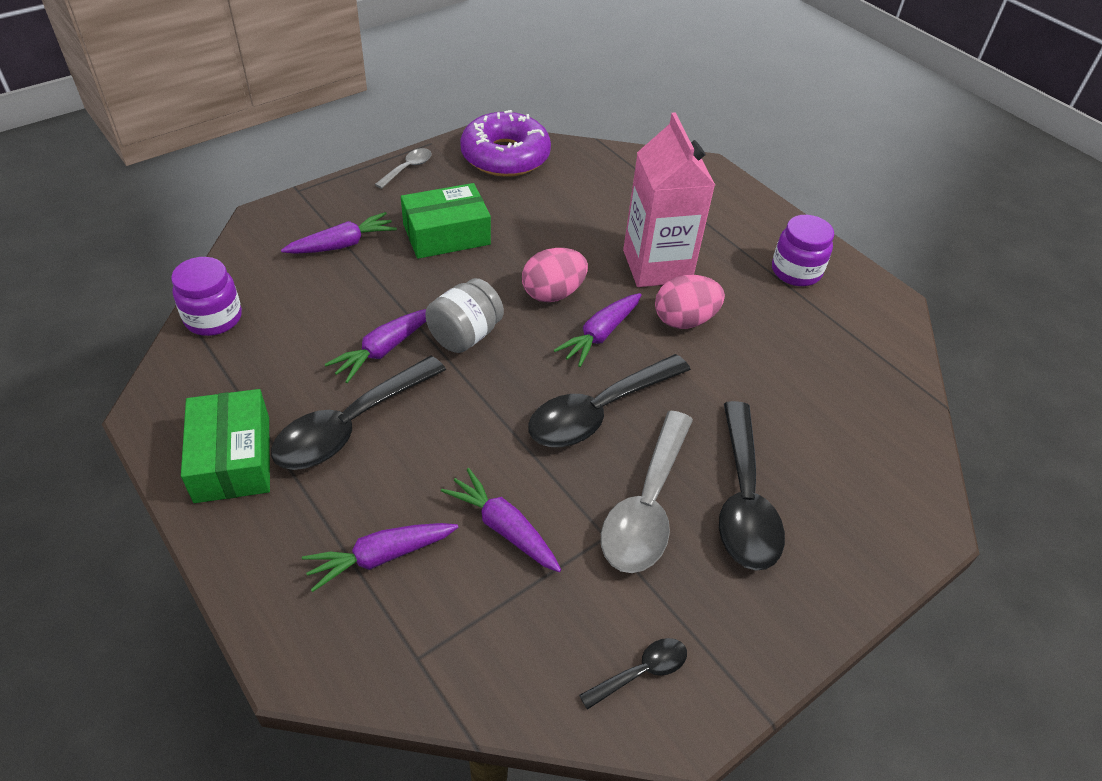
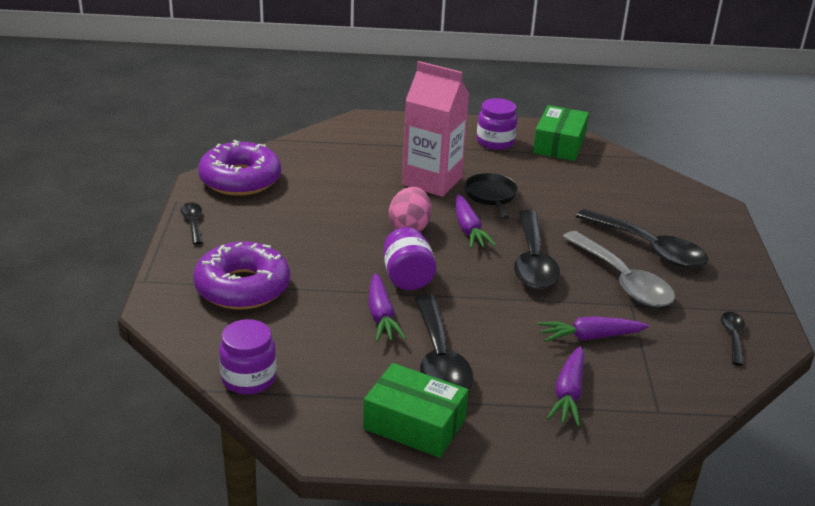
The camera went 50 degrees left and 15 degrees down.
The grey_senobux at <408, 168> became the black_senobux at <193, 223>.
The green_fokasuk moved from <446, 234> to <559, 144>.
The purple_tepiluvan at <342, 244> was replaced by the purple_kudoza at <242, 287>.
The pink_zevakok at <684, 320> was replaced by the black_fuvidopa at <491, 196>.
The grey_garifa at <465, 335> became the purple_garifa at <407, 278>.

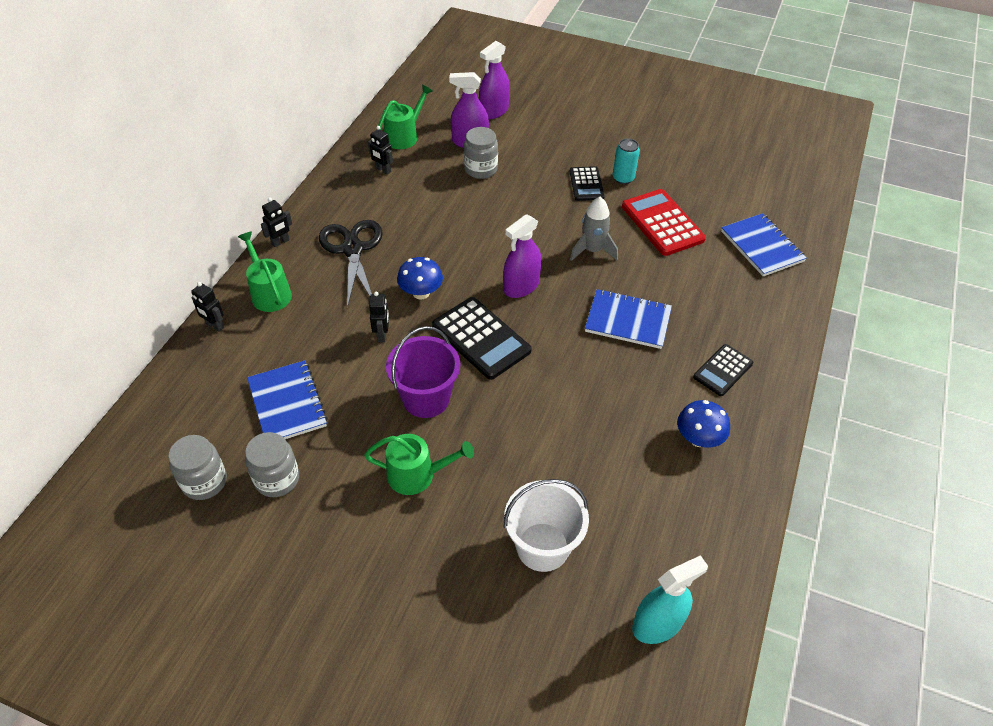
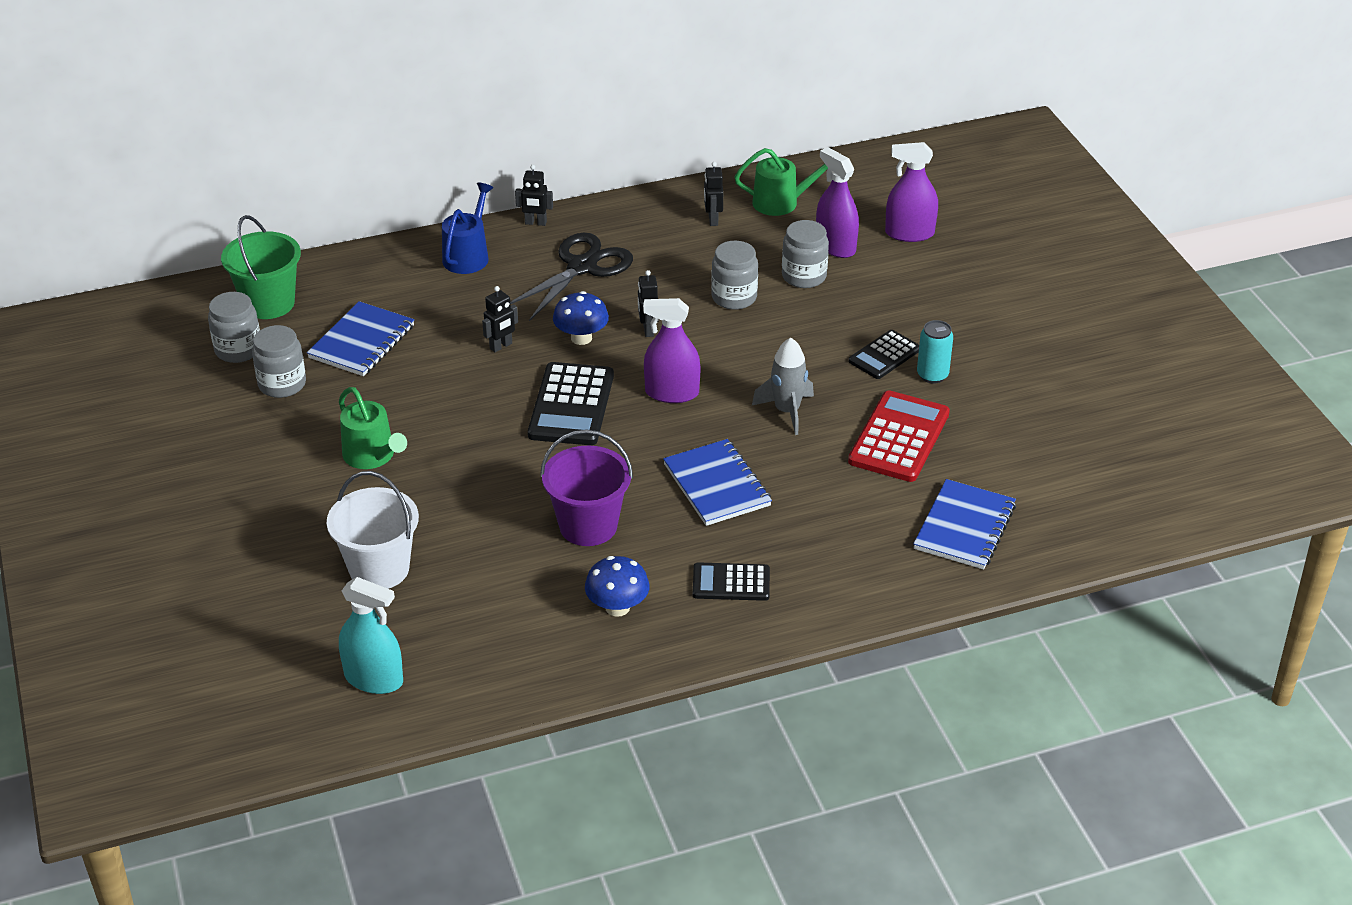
The camera went 50 degrees right and 10 degrees down.
The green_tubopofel at <269, 293> became the blue_tubopofel at <468, 256>.
The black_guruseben moved from <215, 326> to <648, 330>.
The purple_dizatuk moved from <426, 398> to <588, 526>.
The green_dizatuk at <268, 303> appeared.
The grey_garifa at <734, 297> appeared.

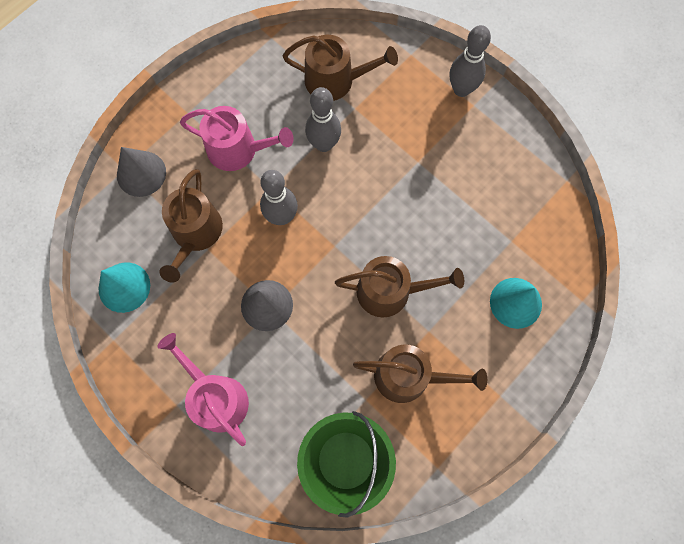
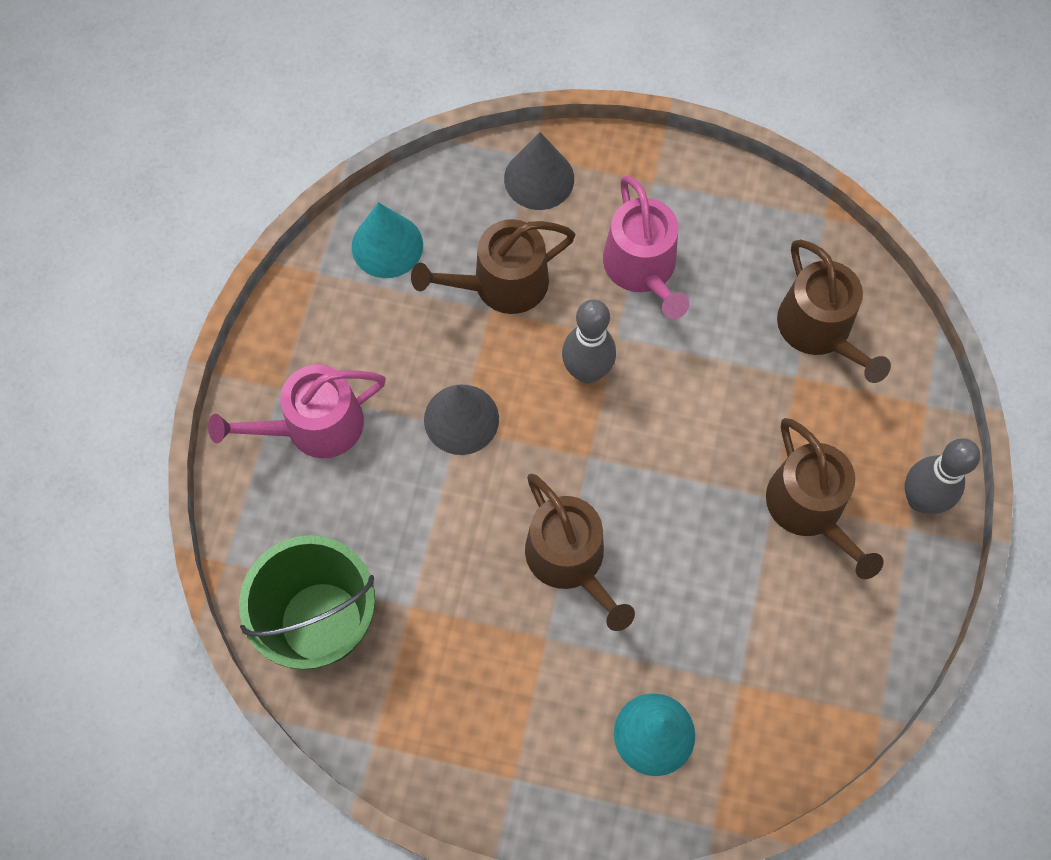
The camera went 60 degrees right and 5 degrees down.
The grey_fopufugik at <324, 144> disappeared.
The pink_tubopofel at <216, 397> turned 135 degrees counterclockwise.
The brown_tubopofel moved from <409, 376> to <810, 509>.

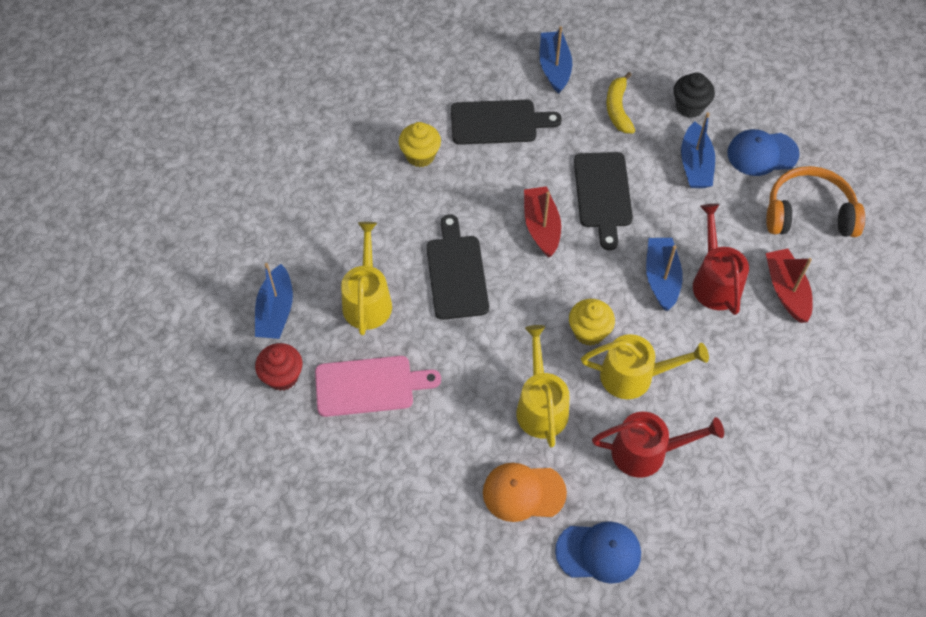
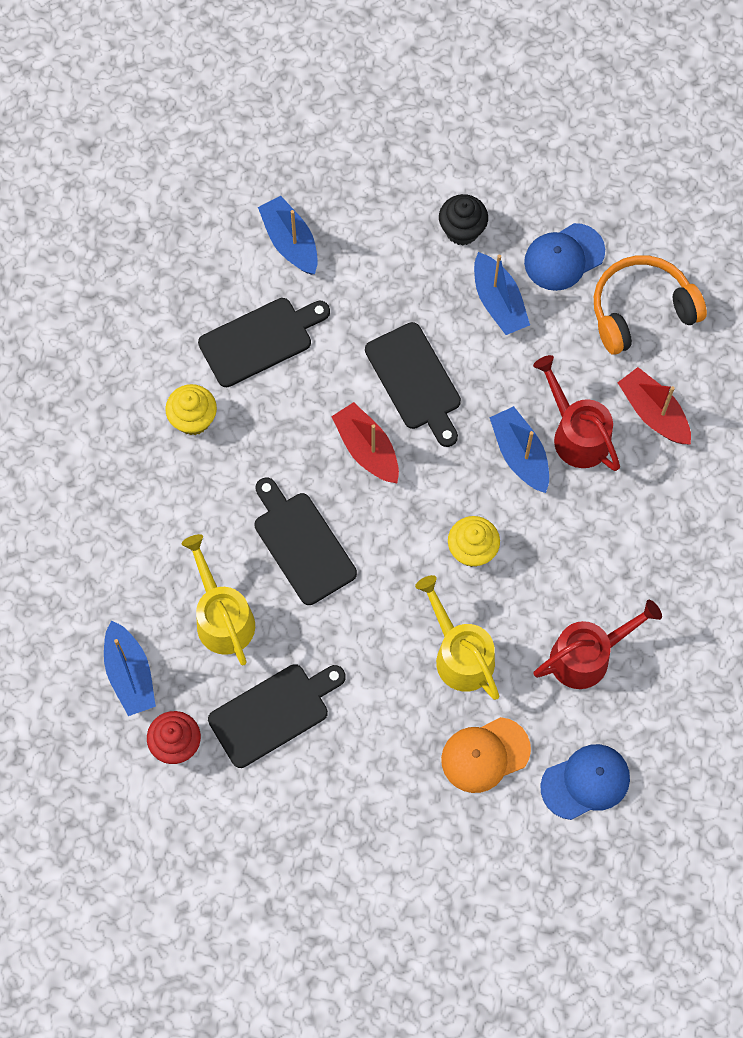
The camera went 25 degrees left and 10 degrees up.
The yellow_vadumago at <618, 109> disappeared.
The yellow_tubopofel at <635, 376> disappeared.
The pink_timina at <369, 386> became the black_timina at <273, 712>.

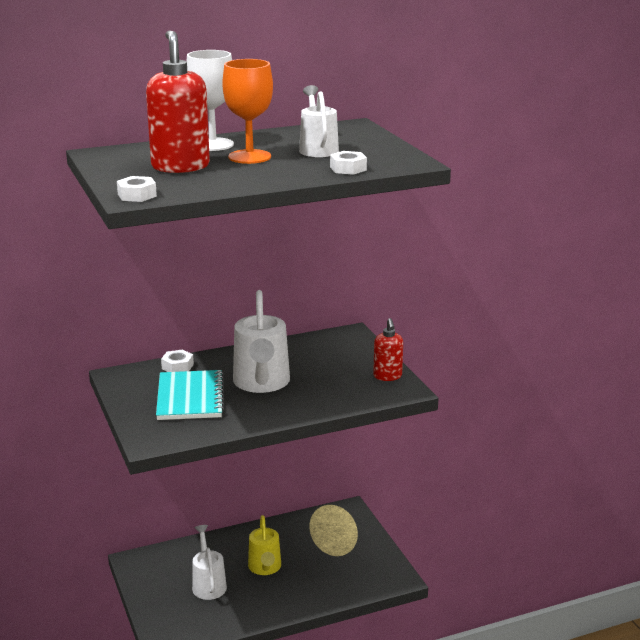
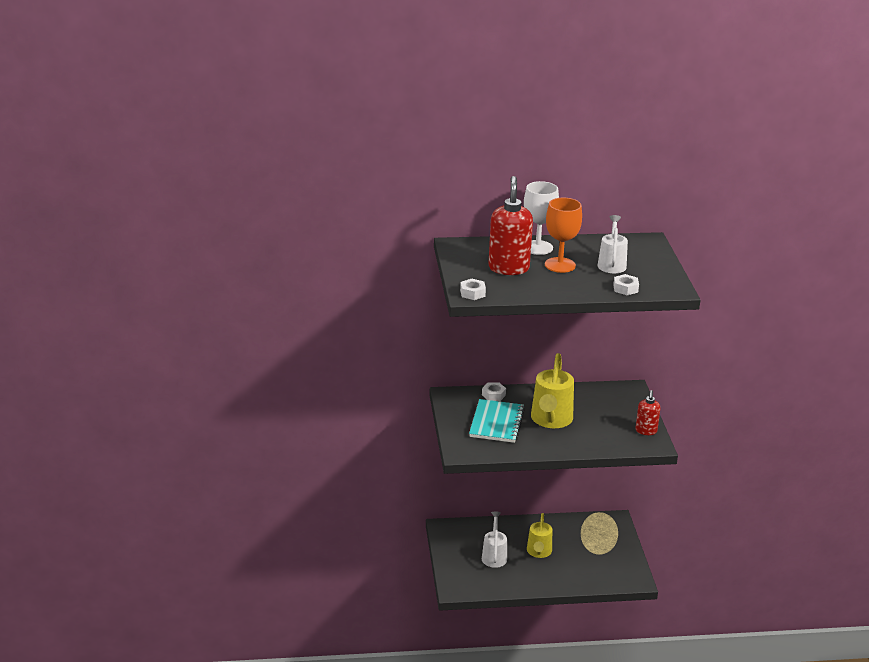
The camera went 15 degrees right and 5 degrees up.
The white_tubopofel at <261, 383> became the yellow_tubopofel at <550, 420>.

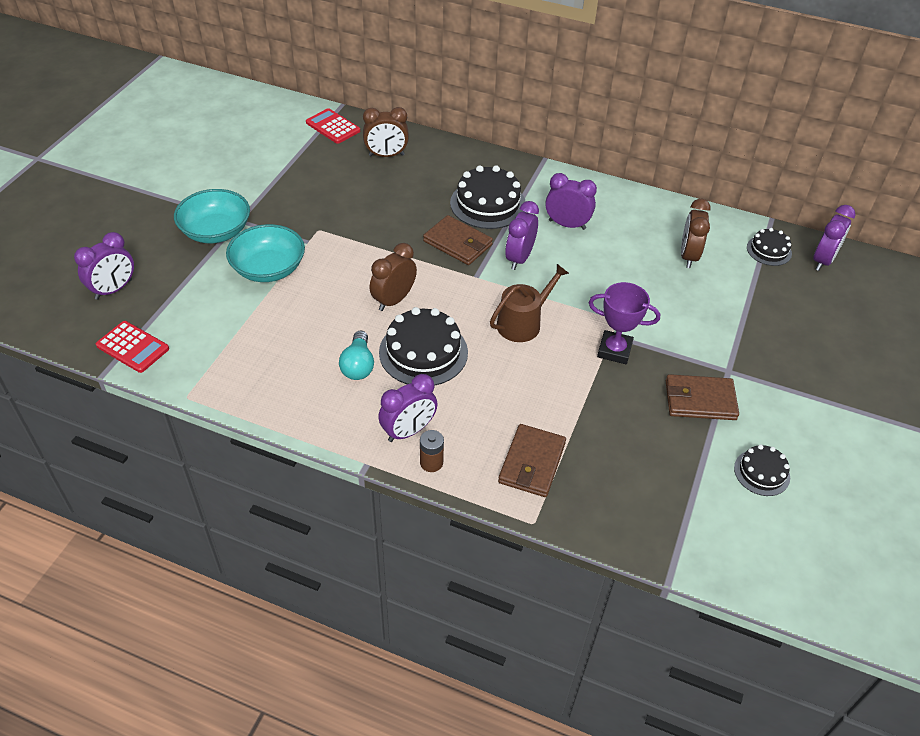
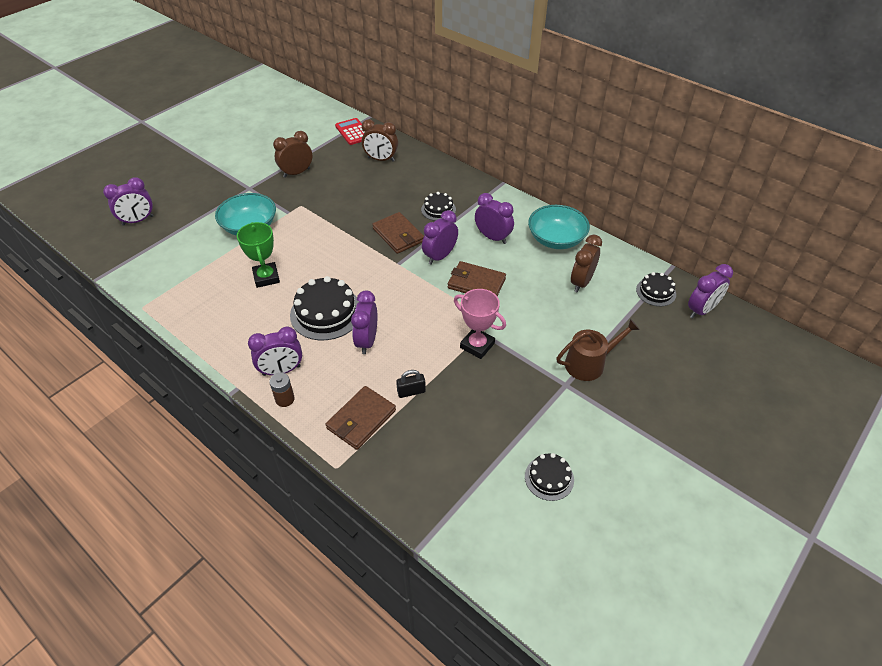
The camera went 20 degrees right and 0 degrees up.
The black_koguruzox at <488, 204> changed to 0.56 times the size.
The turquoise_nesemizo moved from <216, 231> to <556, 239>.
The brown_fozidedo moved from <394, 300> to <296, 173>.
The brown_tubopofel moved from <523, 323> to <589, 363>.
The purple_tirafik at <614, 350> became the pink_tirafik at <477, 345>.
The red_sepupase at <133, 347> disappeared.
The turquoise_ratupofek at <358, 365> disappeared.
The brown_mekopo moved from <700, 400> to <476, 283>.
The green_tirafik at <266, 277> appeared.
The purple_fozidedo at <367, 341> appeared.
The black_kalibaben at <411, 391> appeared.

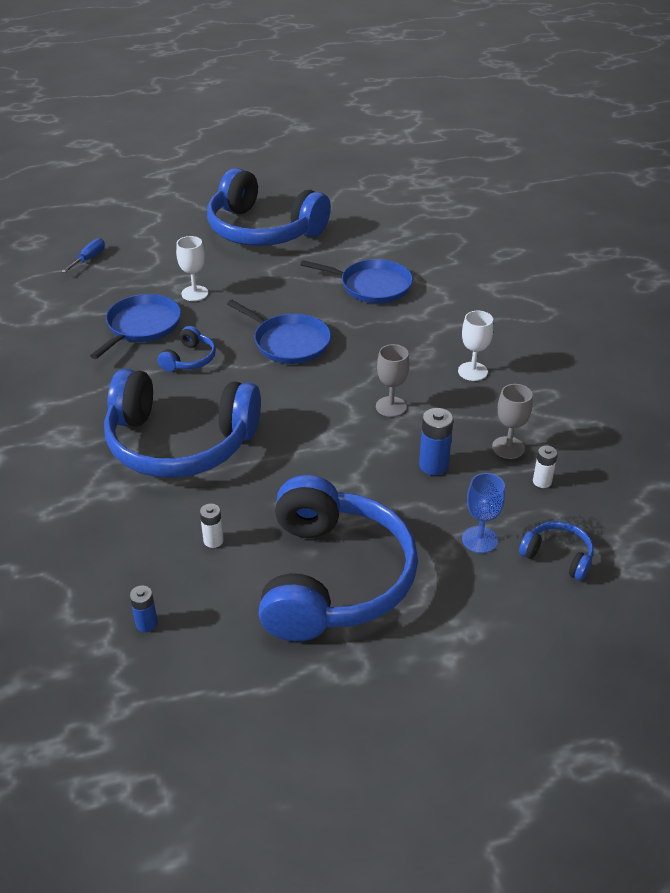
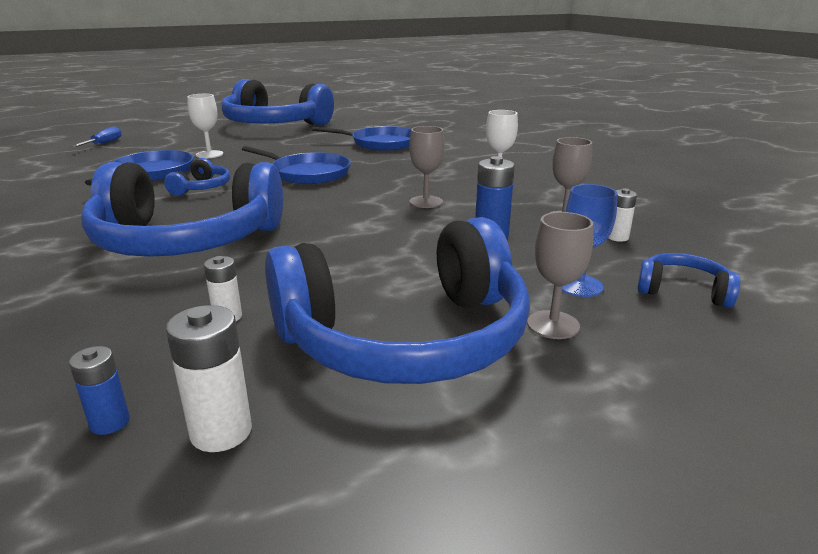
The camera went 10 degrees left and 15 degrees down.
The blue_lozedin at <333, 578> turned 75 degrees clockwise.
The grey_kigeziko at <553, 325> appeared.
The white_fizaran at <221, 431> appeared.

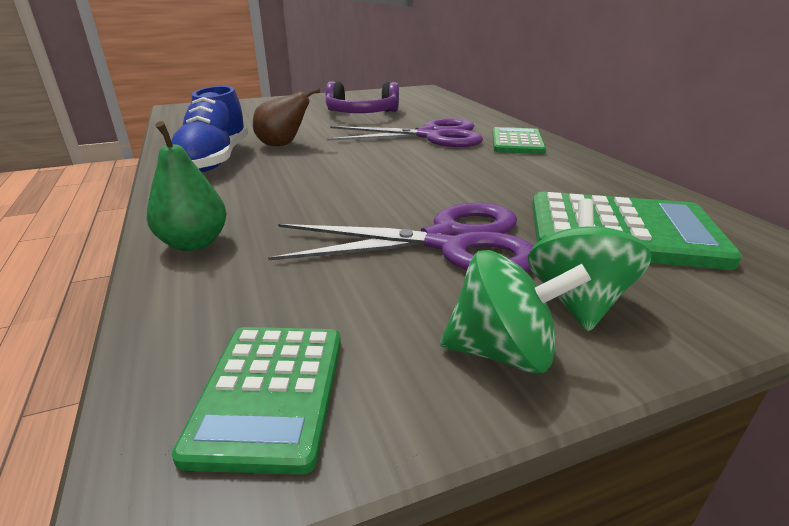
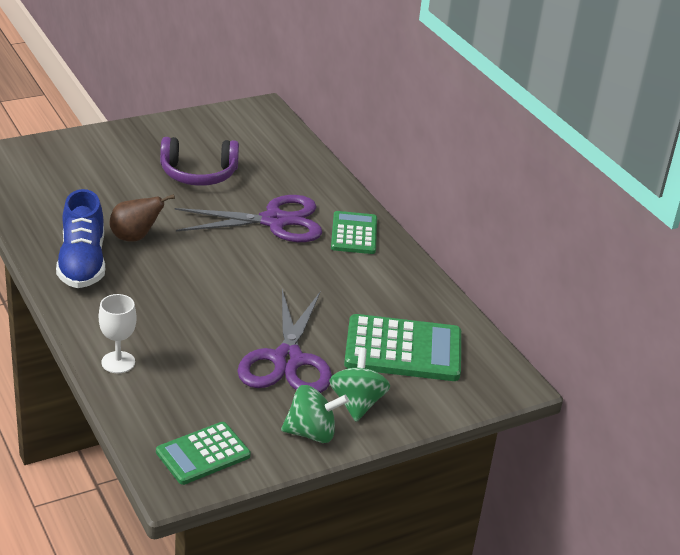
The camera went 10 degrees left and 5 degrees up.
The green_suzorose at <194, 243> was replaced by the white_kigeziko at <118, 362>.
The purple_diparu at <449, 242> turned 105 degrees clockwise.
The green_sepupase at <269, 393> turned 60 degrees clockwise.

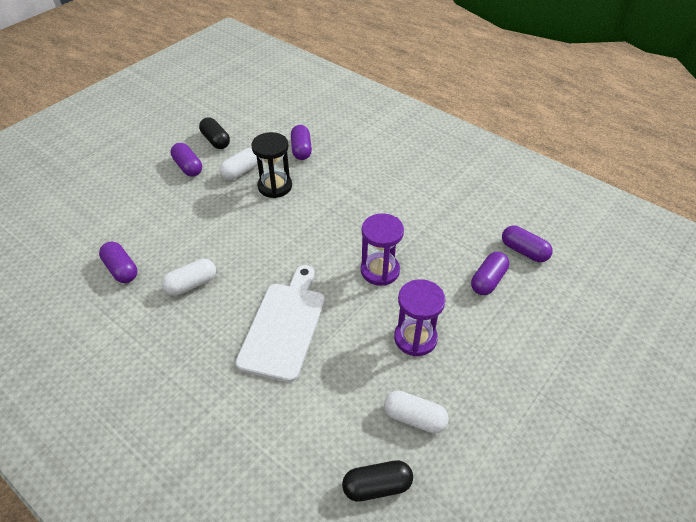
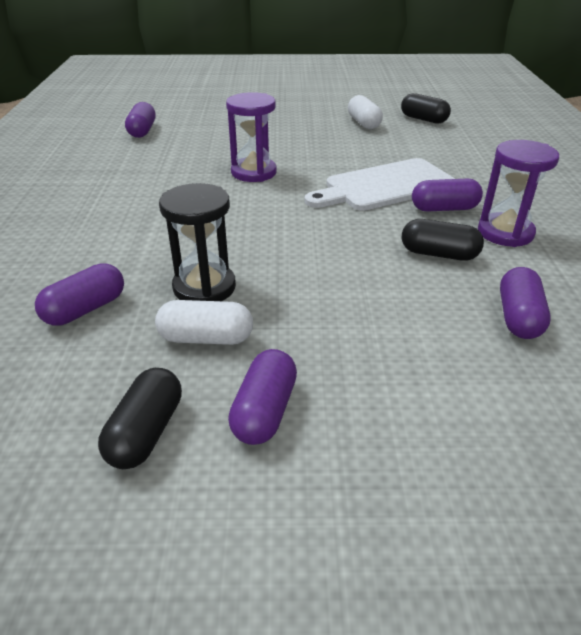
The camera went 130 degrees left and 10 degrees down.
The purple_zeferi moved from <488, 280> to <444, 209>.
The white_zeferi at <191, 284> became the black_zeferi at <439, 254>.
The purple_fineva moved from <415, 338> to <505, 233>.

